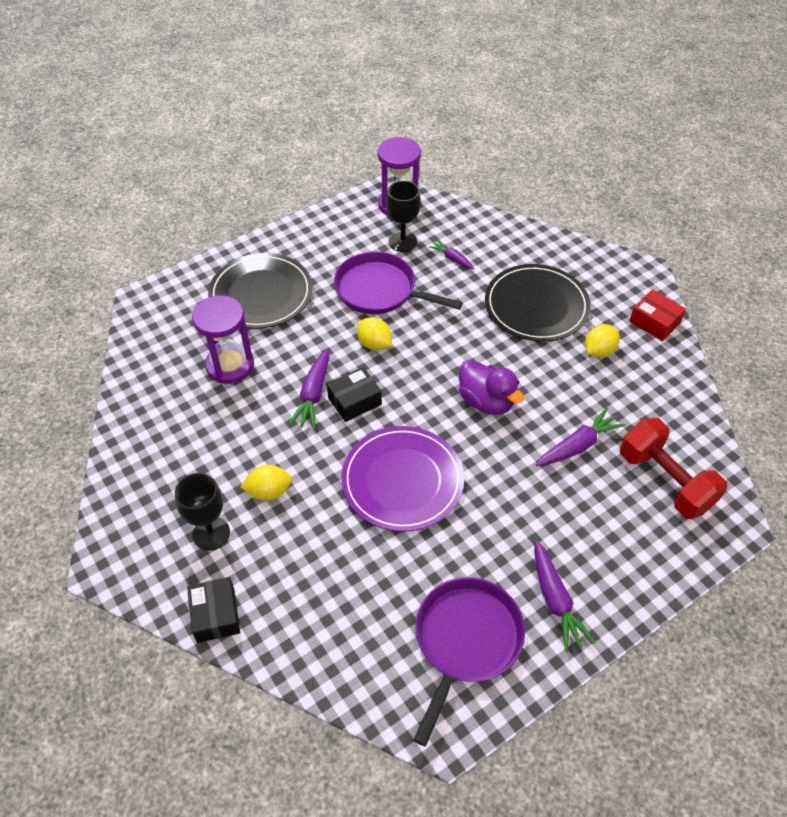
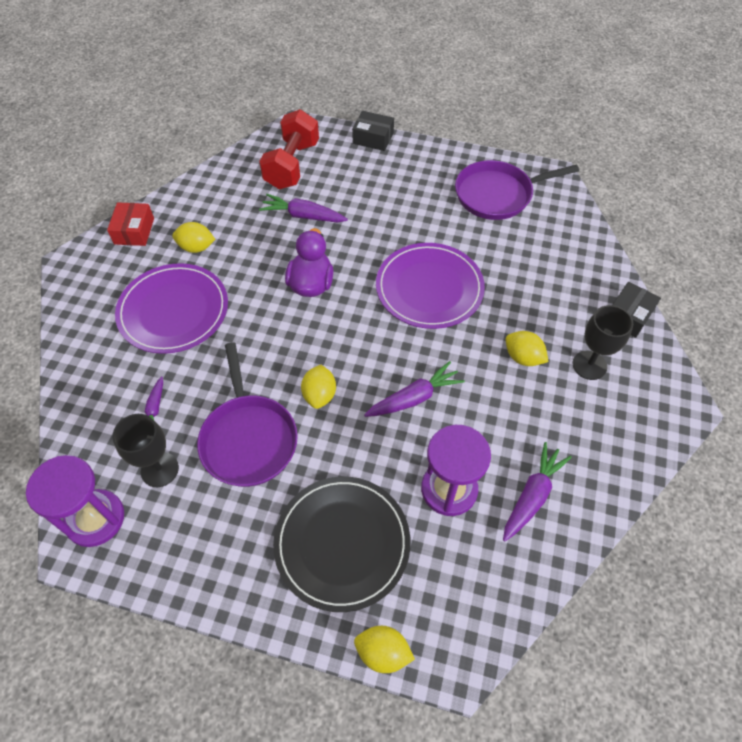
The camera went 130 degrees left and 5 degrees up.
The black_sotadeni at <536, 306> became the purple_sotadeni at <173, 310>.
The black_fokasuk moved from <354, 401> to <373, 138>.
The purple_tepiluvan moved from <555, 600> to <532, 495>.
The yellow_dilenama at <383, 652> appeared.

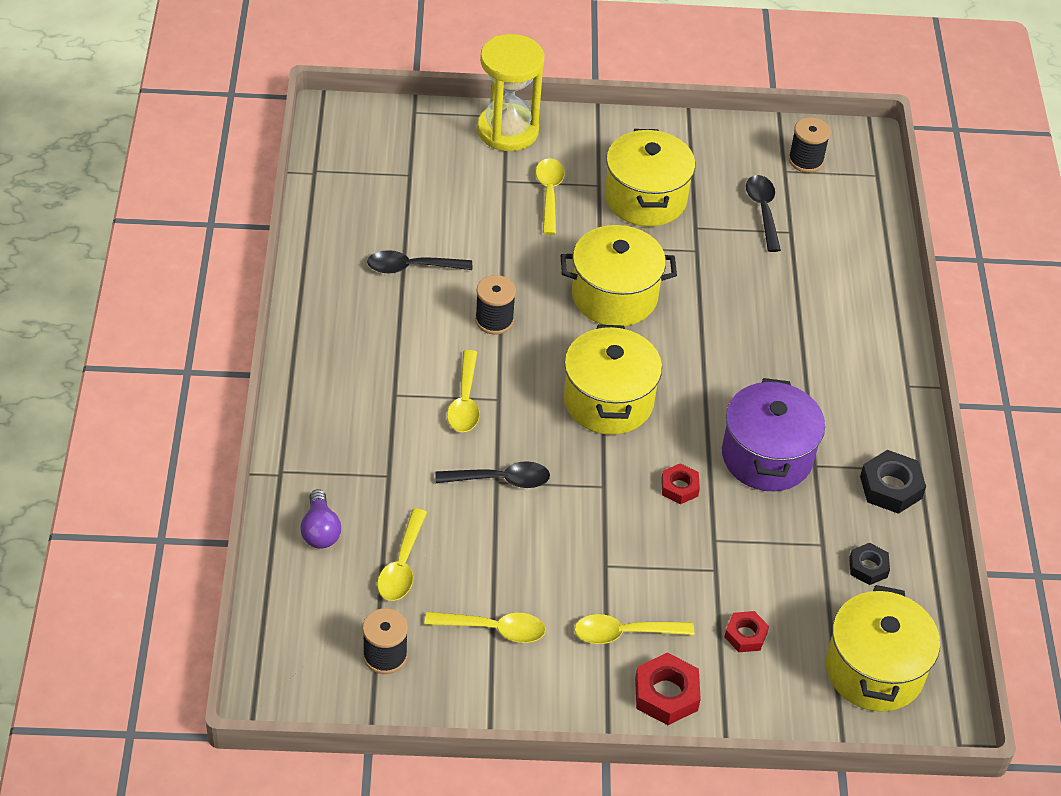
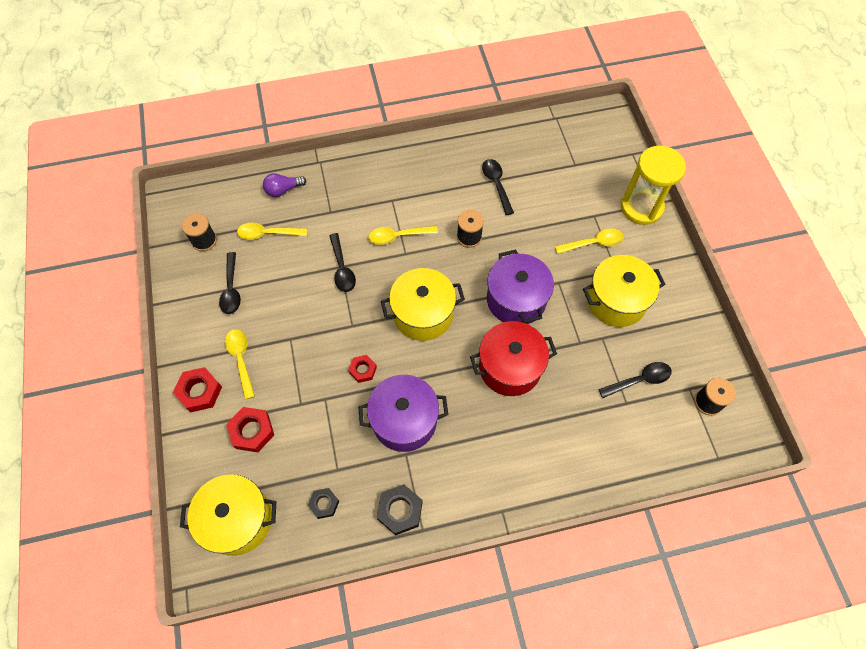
The camera went 80 degrees right and 15 degrees up.
The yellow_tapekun at <614, 296> became the purple_tapekun at <516, 300>.
The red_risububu at <745, 635> changed to 1.57 times the size.
The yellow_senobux at <493, 629> became the black_senobux at <231, 289>.
The red_tapekun at <510, 367> appeared.

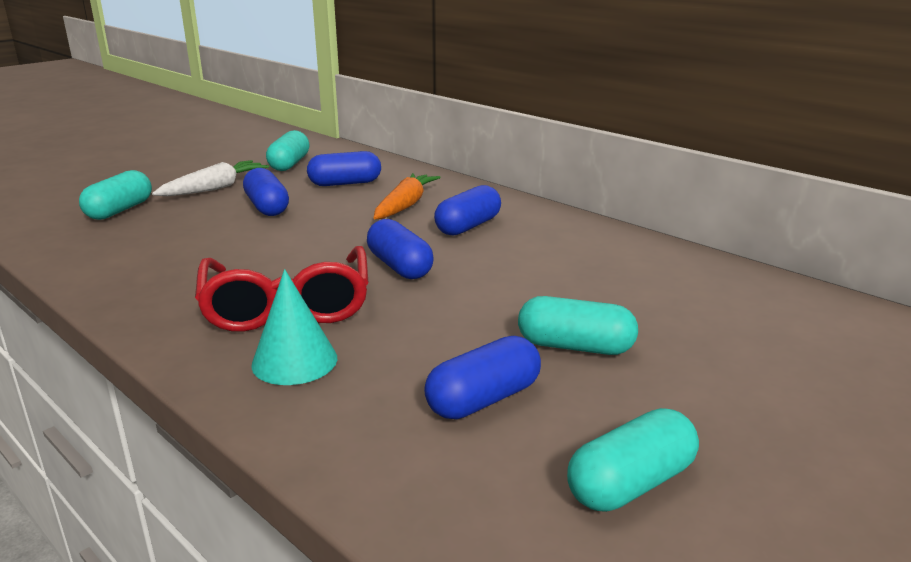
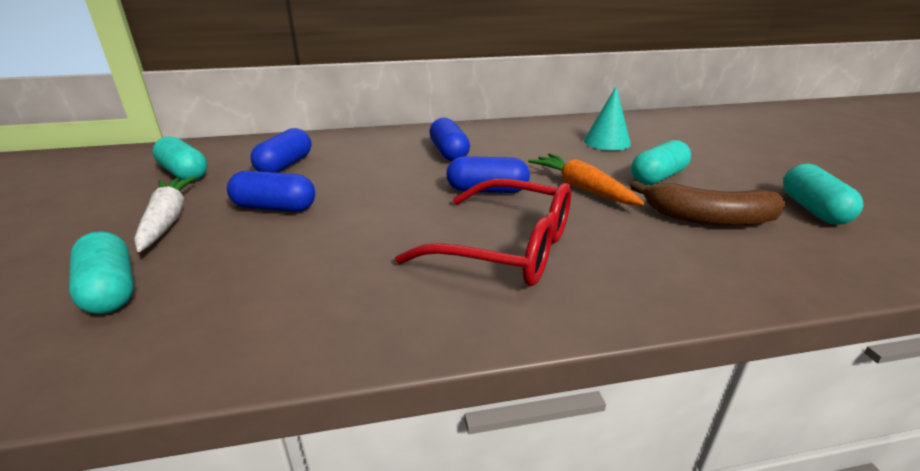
The camera went 55 degrees left and 5 degrees up.
The orange_tepiluvan moved from <405, 205> to <582, 188>.
The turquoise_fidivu moved from <294, 361> to <607, 142>.
The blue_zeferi at <484, 399> was replaced by the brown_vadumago at <708, 219>.

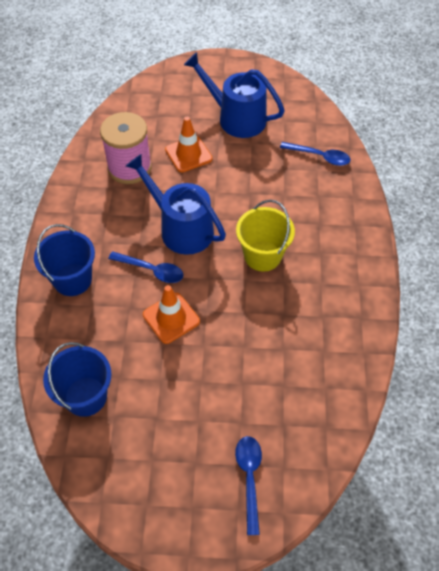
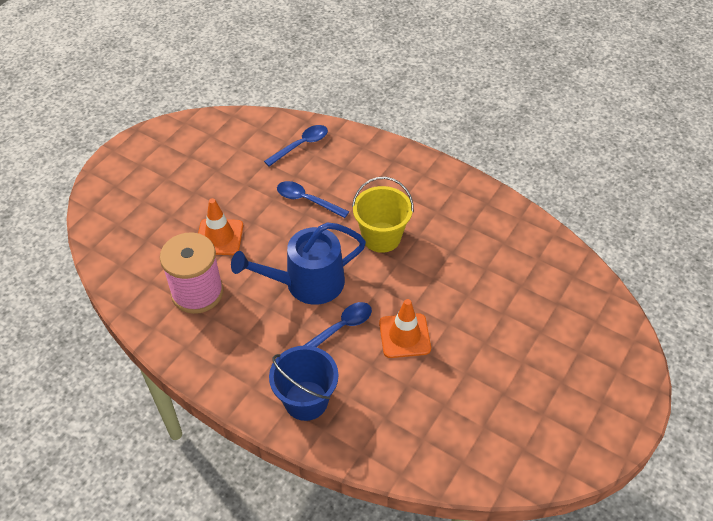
The camera went 60 degrees left and 5 degrees down.
The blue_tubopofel at <236, 118> disappeared.
The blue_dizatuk at <85, 396> disappeared.
The blue_senobux moved from <249, 478> to <307, 200>.

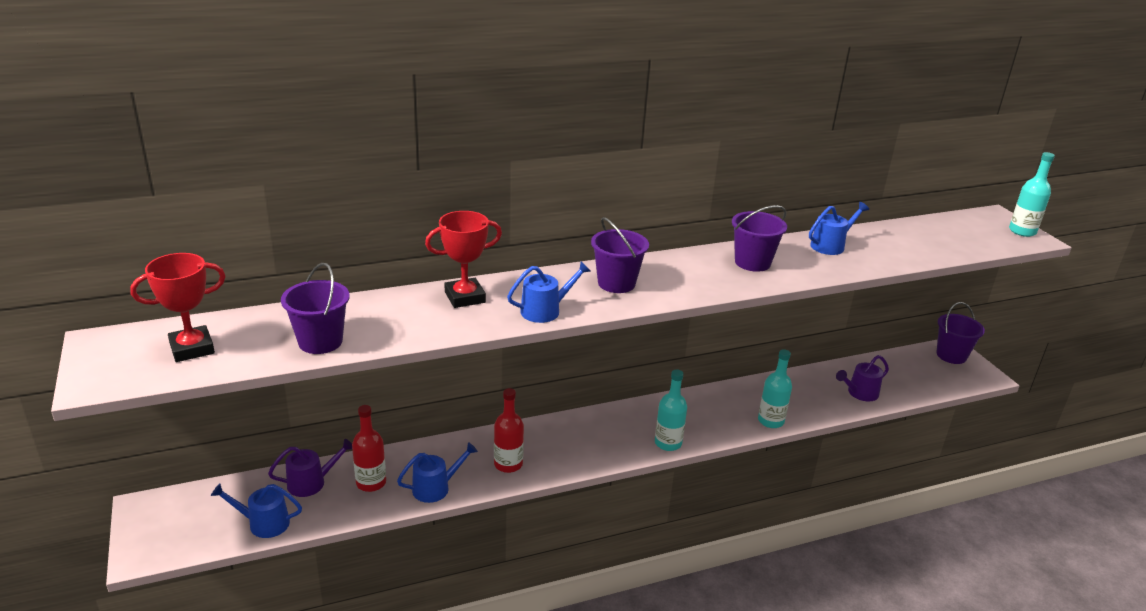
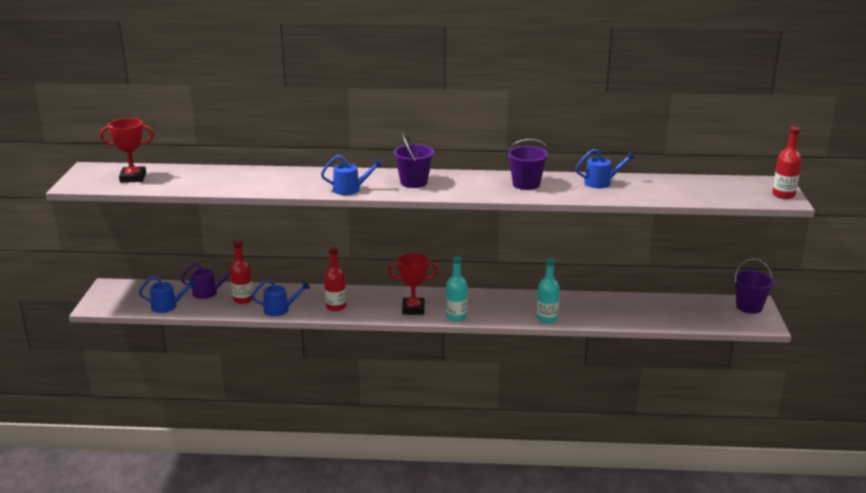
The camera went 25 degrees right and 5 degrees down.
The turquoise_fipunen at <1022, 231> became the red_fipunen at <783, 195>.
The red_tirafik moved from <465, 297> to <413, 309>.
The purple_dizatuk at <320, 341> disappeared.
The purple_tubopofel at <860, 393> disappeared.
The blue_tubopofel at <264, 523> turned 150 degrees clockwise.

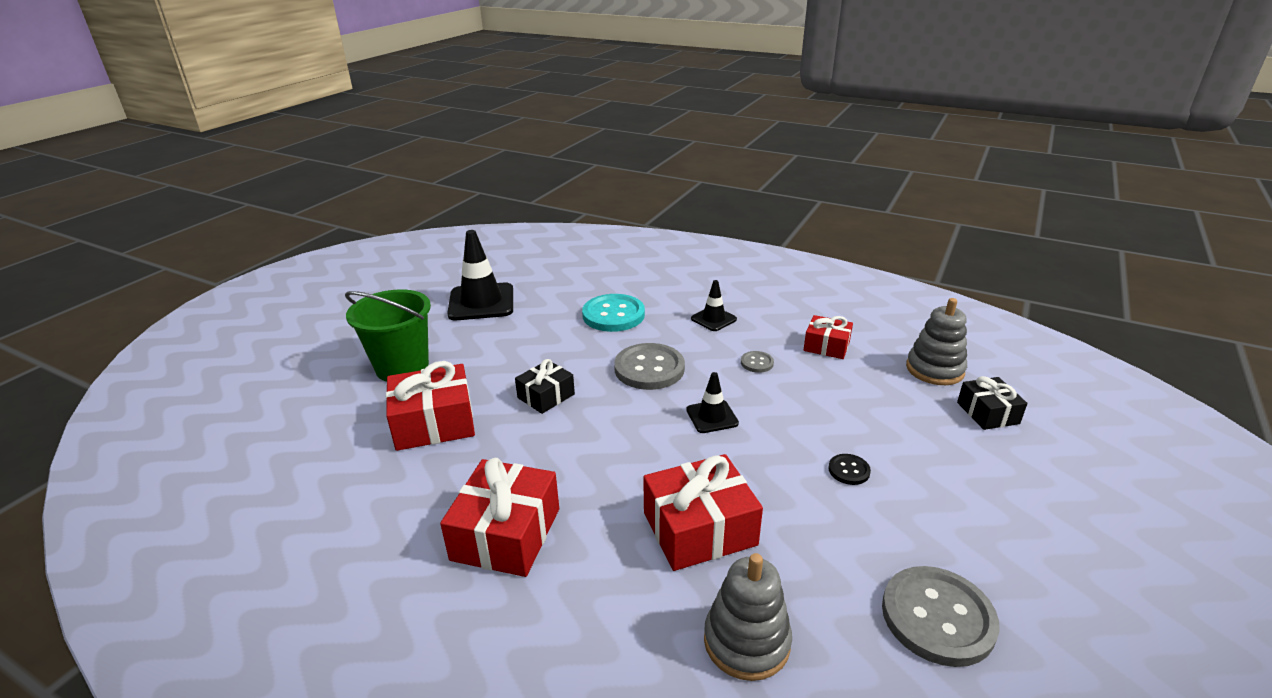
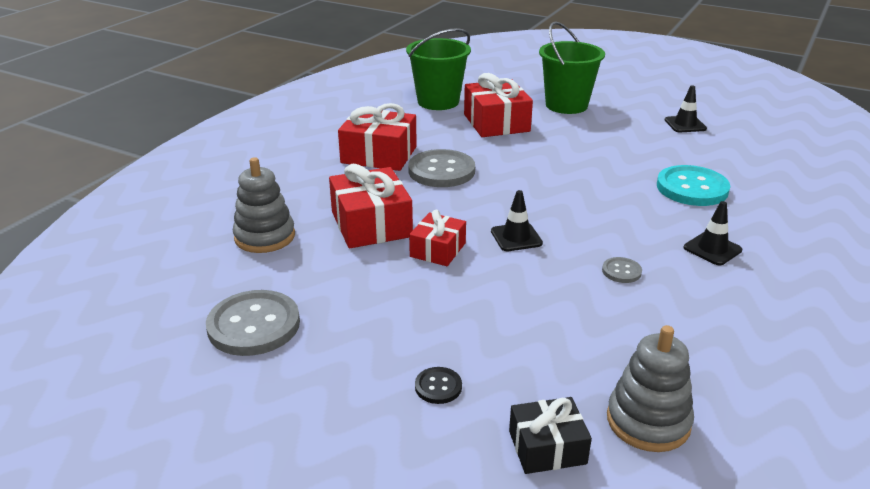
The camera went 90 degrees right and 0 degrees up.
The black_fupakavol at <481, 302> changed to 0.53 times the size.
The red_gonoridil moved from <826, 346> to <438, 250>.
The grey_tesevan moved from <649, 369> to <441, 171>.
The black_gonoridil at <546, 396> disappeared.
The black_tesevan moved from <849, 470> to <438, 387>.
The green_dizatuk at <438, 102> appeared.

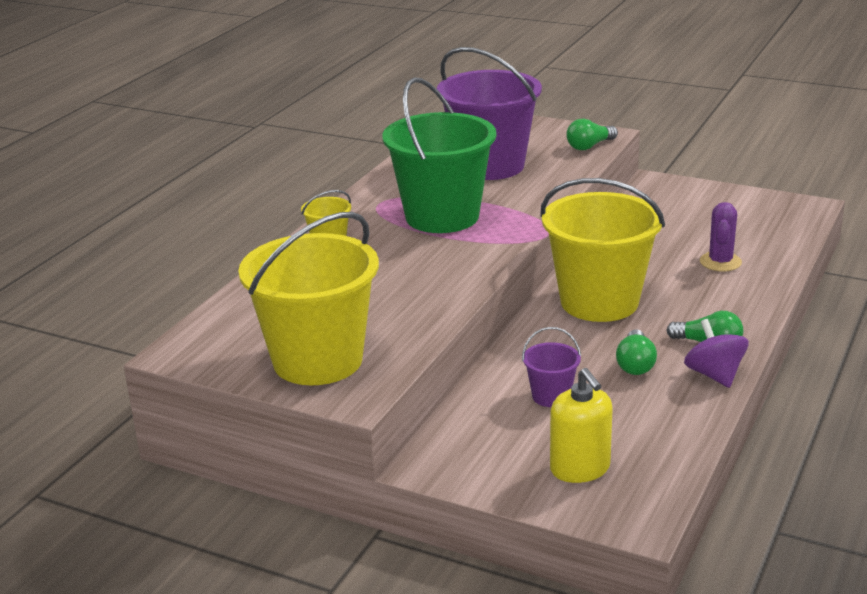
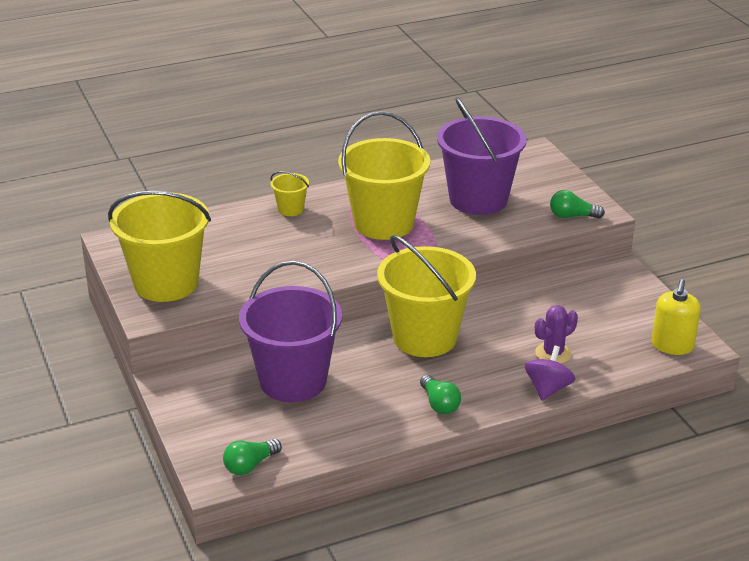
The camera went 40 degrees right and 5 degrees up.
The green_dizatuk at <442, 216> became the yellow_dizatuk at <384, 223>.
The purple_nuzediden moved from <714, 375> to <548, 389>.
The purple_dizatuk at <551, 396> changed to 2.30 times the size.
The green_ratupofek moved from <635, 364> to <250, 465>.
The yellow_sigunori moved from <580, 468> to <672, 345>.

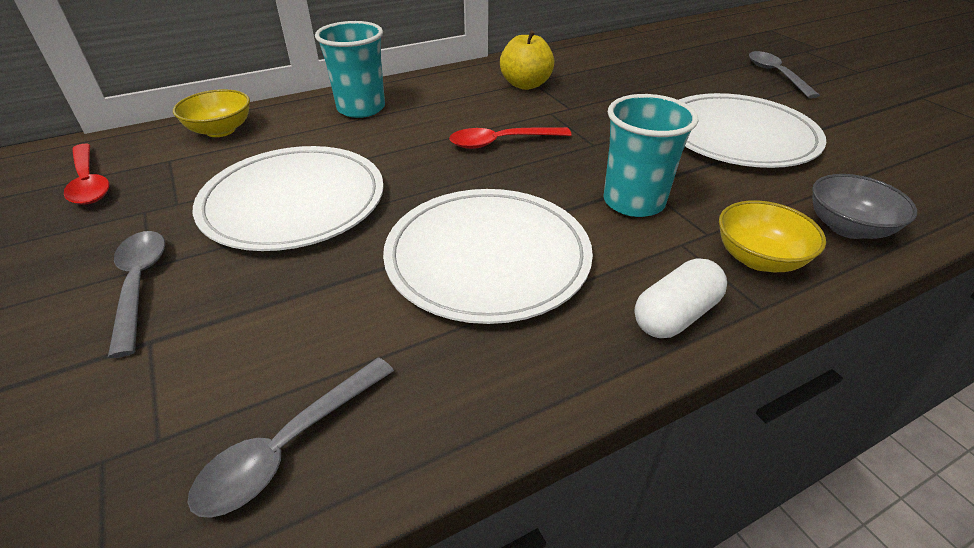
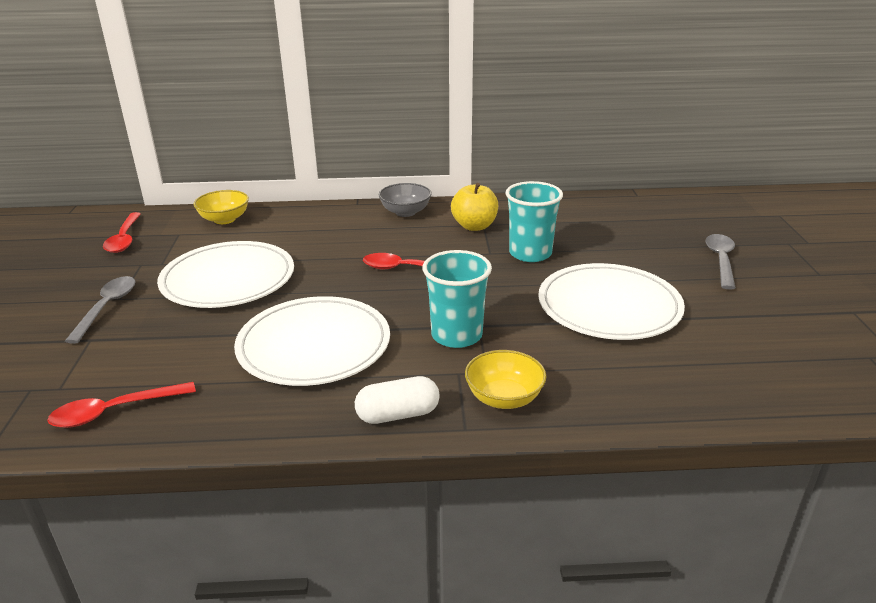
The camera went 25 degrees right and 10 degrees down.
The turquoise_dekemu moved from <361, 108> to <530, 253>.
The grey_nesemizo moved from <847, 227> to <405, 212>.
The grey_senobux at <289, 446> became the red_senobux at <114, 411>.

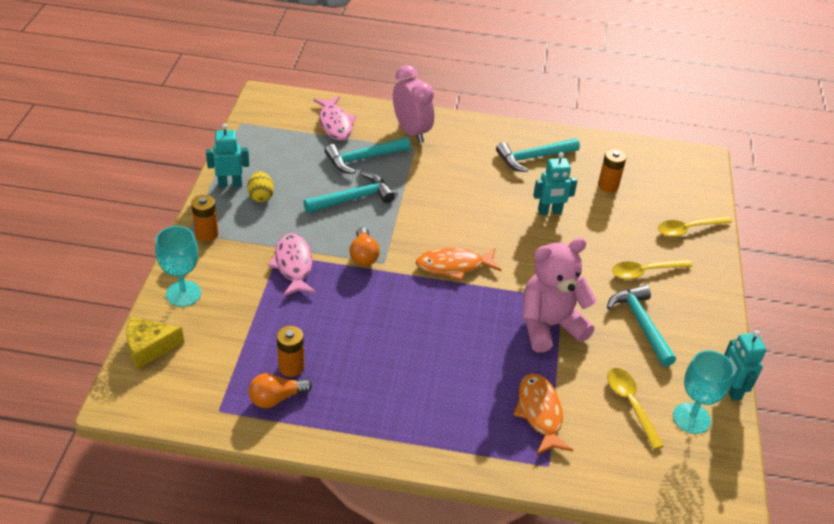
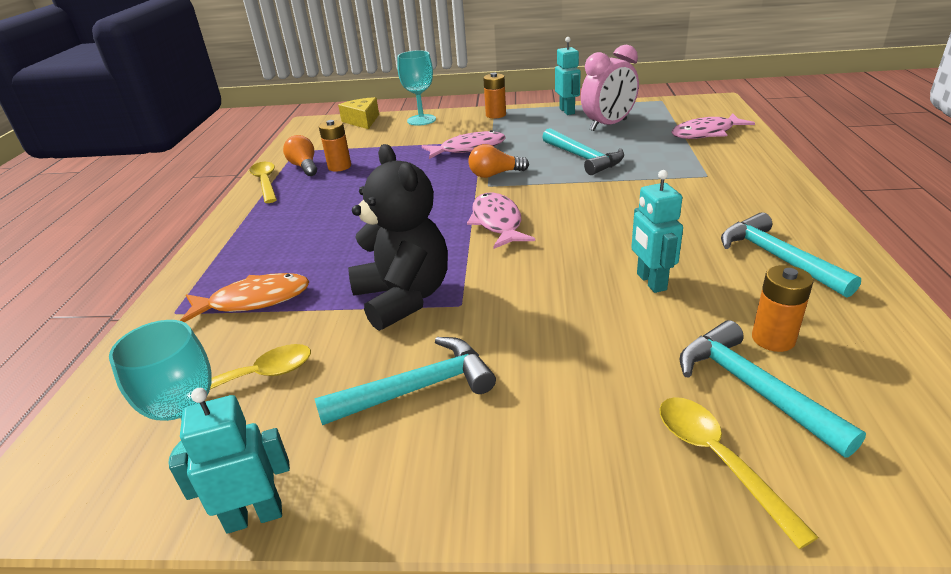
The camera went 90 degrees right and 10 degrees down.
The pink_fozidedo moved from <411, 132> to <608, 125>.
The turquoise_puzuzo moved from <363, 159> to <752, 388>.
The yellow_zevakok at <261, 196> disappeared.
The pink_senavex at <549, 326> became the black_senavex at <403, 298>.
The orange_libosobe at <453, 266> became the pink_libosobe at <497, 222>.
The yellow_senobux moved from <645, 272> to <265, 182>.

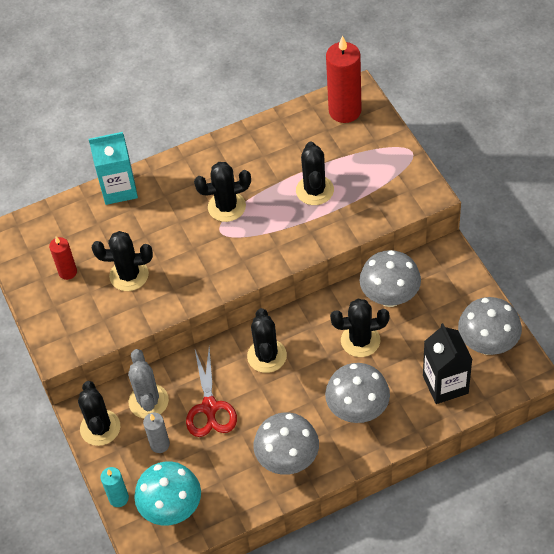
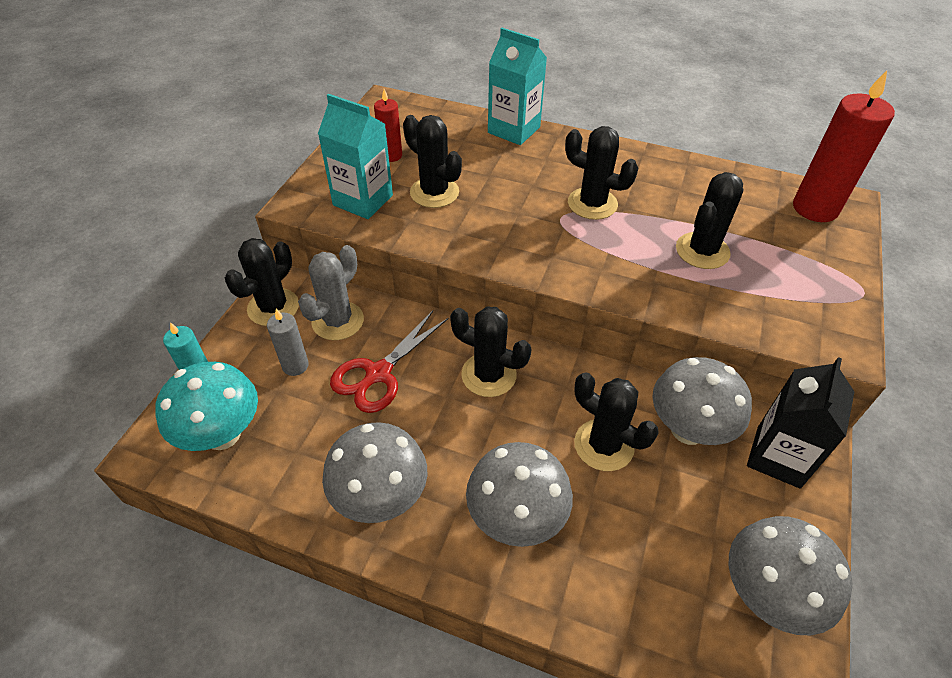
The camera went 40 degrees right and 5 degrees down.
The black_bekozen at <267, 356> turned 75 degrees clockwise.
The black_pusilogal moved from <445, 384> to <778, 456>.
The turquoise_pusilogal at <363, 200> appeared.

